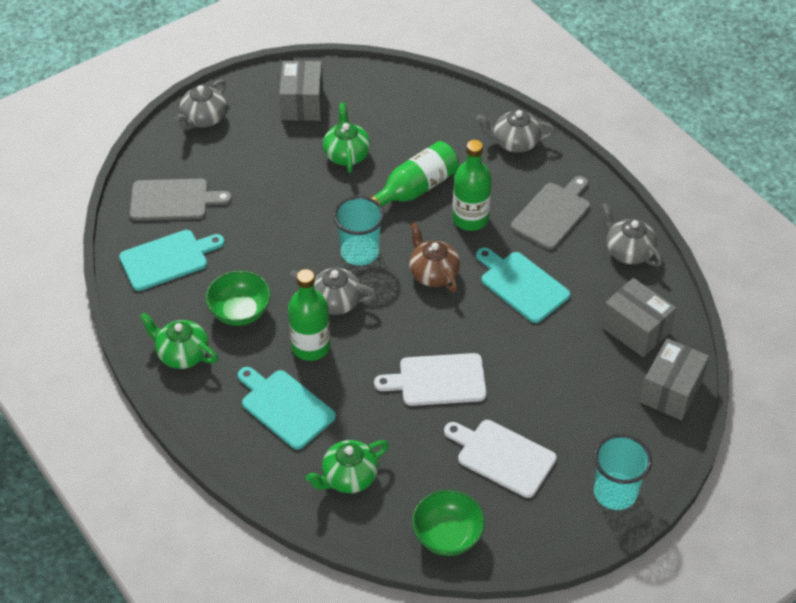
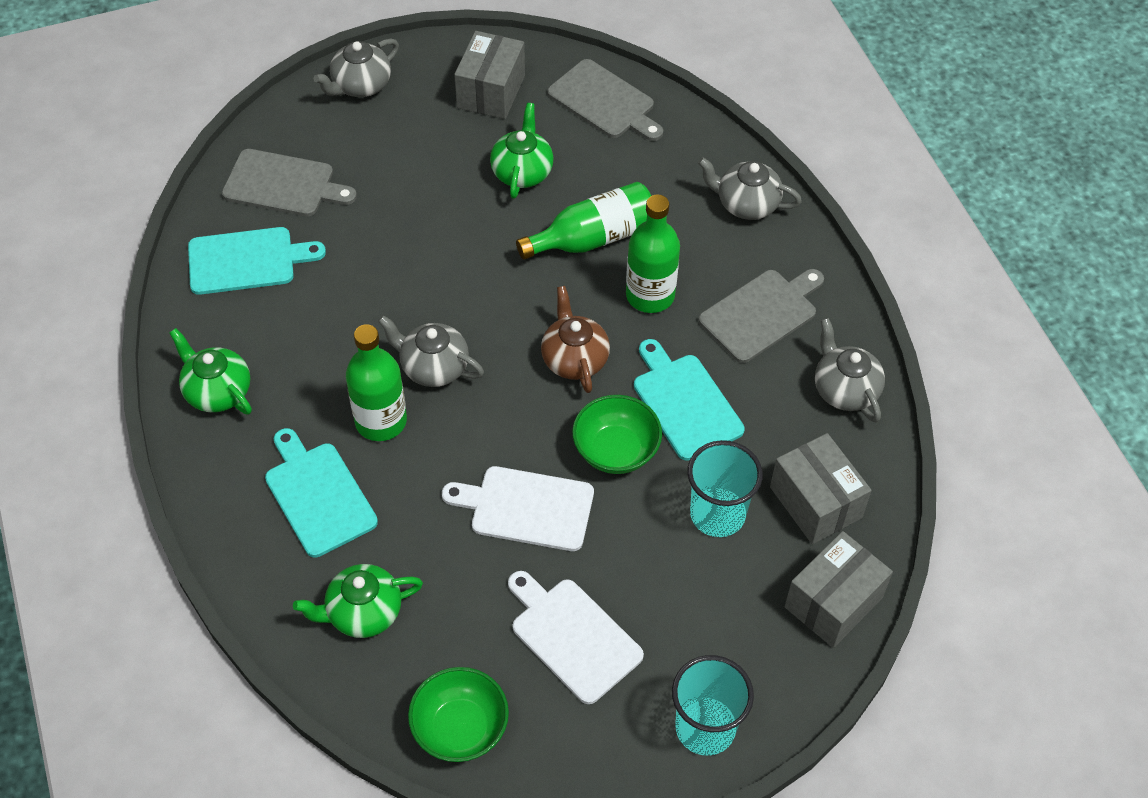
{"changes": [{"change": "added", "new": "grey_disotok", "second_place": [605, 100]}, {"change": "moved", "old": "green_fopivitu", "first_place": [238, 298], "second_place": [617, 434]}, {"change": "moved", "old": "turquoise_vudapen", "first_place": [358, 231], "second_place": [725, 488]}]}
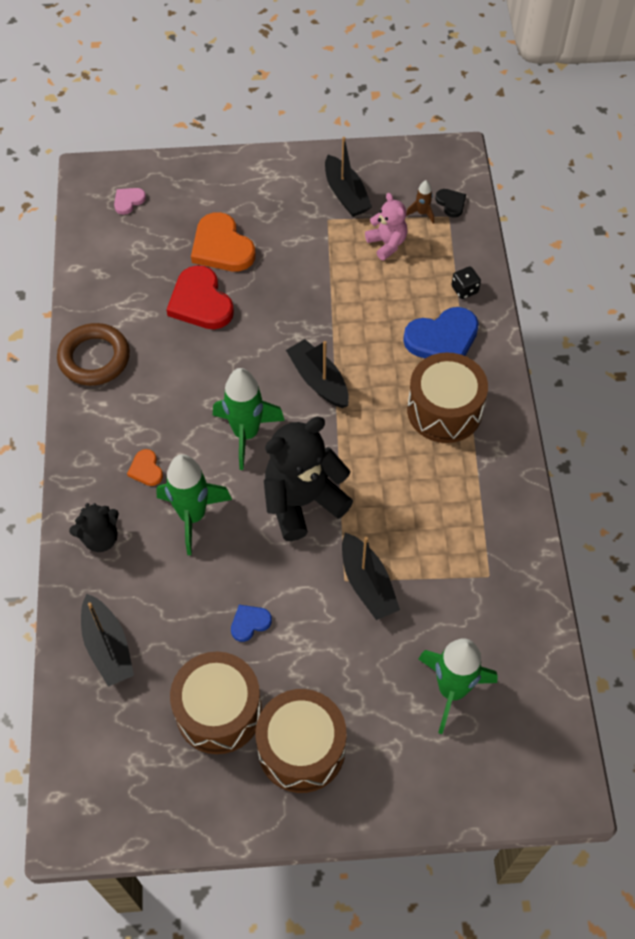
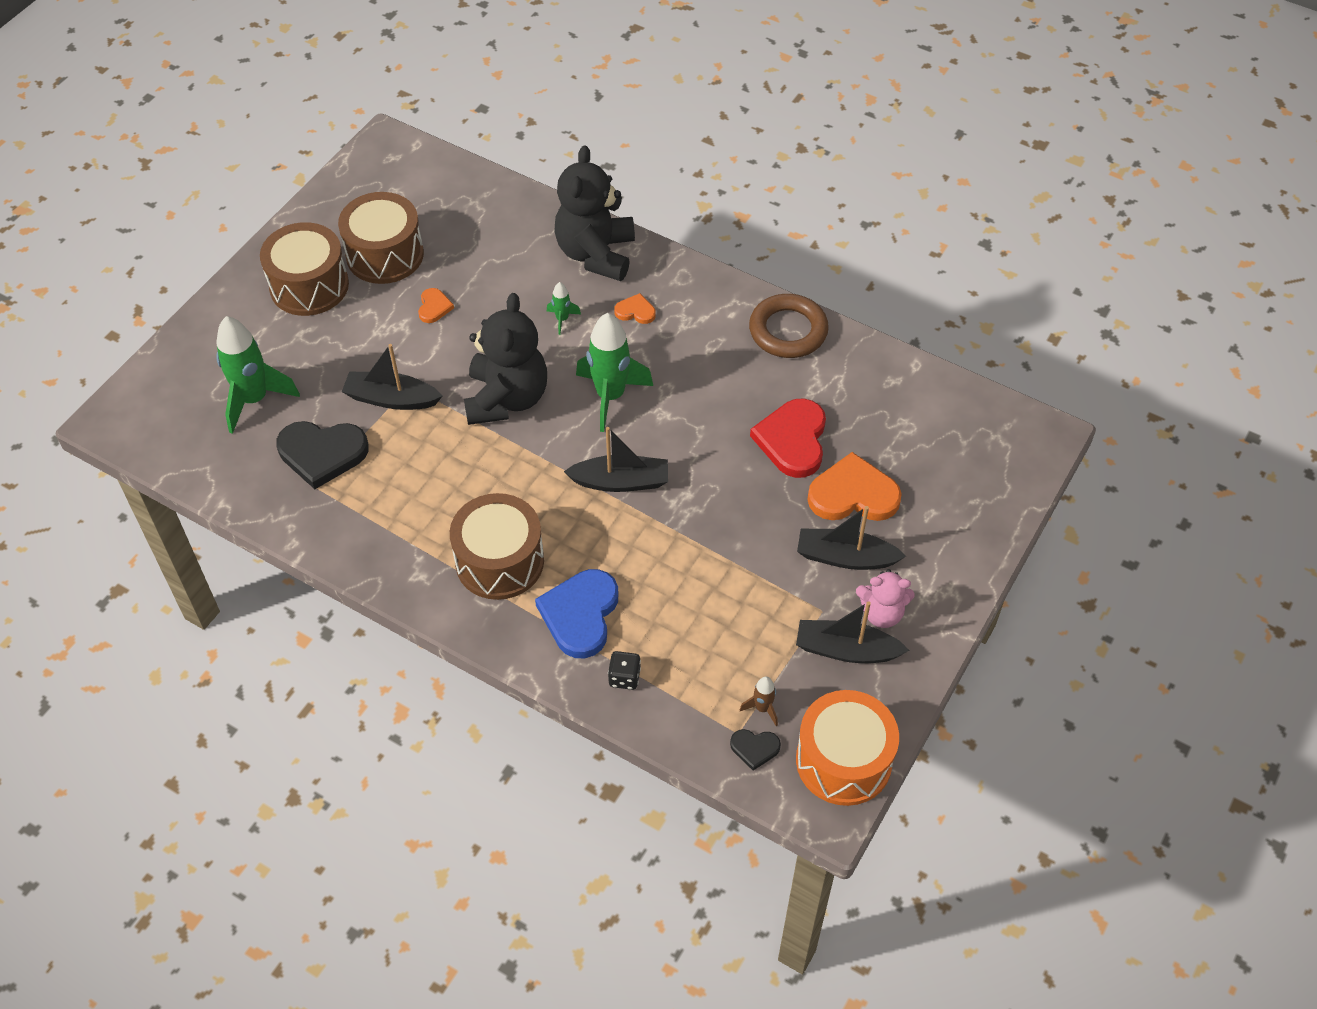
{"changes": [{"change": "added", "new": "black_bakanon", "second_place": [322, 455]}, {"change": "recoloured", "old": "blue_bakanon", "new": "orange_bakanon", "first_place": [251, 623], "second_place": [436, 305]}, {"change": "resized", "old": "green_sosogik", "first_place": [194, 504], "second_place": [564, 308], "factor": 0.46}, {"change": "resized", "old": "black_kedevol", "first_place": [94, 527], "second_place": [594, 213], "factor": 1.82}, {"change": "turned", "old": "red_bakanon", "first_place": [200, 297], "second_place": [788, 438], "degrees": -90}, {"change": "added", "new": "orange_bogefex", "second_place": [847, 748]}, {"change": "moved", "old": "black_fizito", "first_place": [107, 640], "second_place": [851, 538]}, {"change": "moved", "old": "pink_kedevol", "first_place": [386, 226], "second_place": [885, 598]}, {"change": "removed", "old": "pink_bakanon", "first_place": [130, 201]}]}
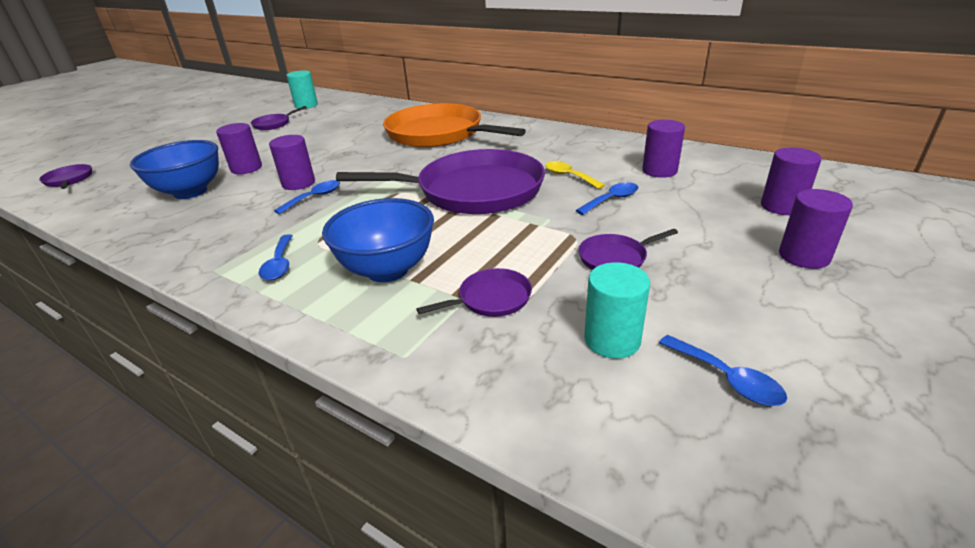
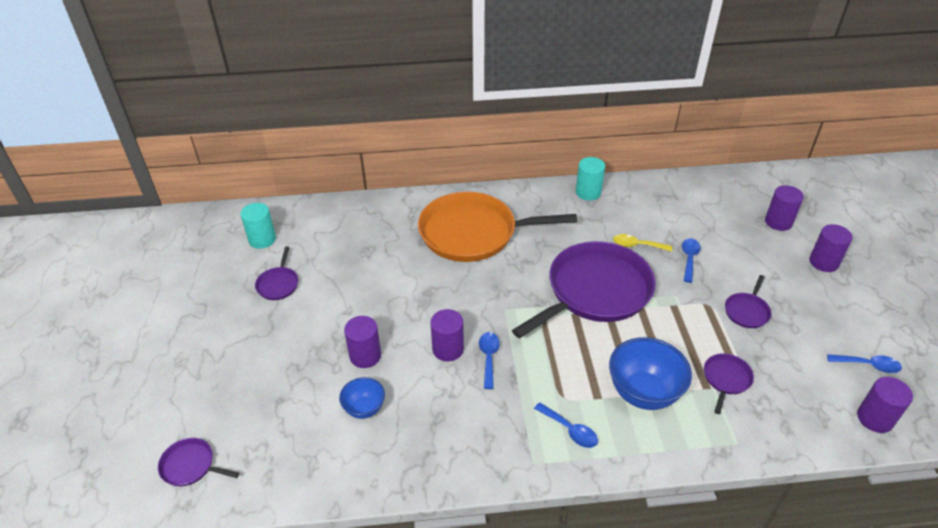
{"changes": [{"change": "resized", "old": "blue_fopivitu", "first_place": [174, 169], "second_place": [362, 398], "factor": 0.56}, {"change": "moved", "old": "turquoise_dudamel", "first_place": [617, 310], "second_place": [590, 179]}, {"change": "moved", "old": "purple_dudamel", "first_place": [663, 149], "second_place": [885, 405]}]}
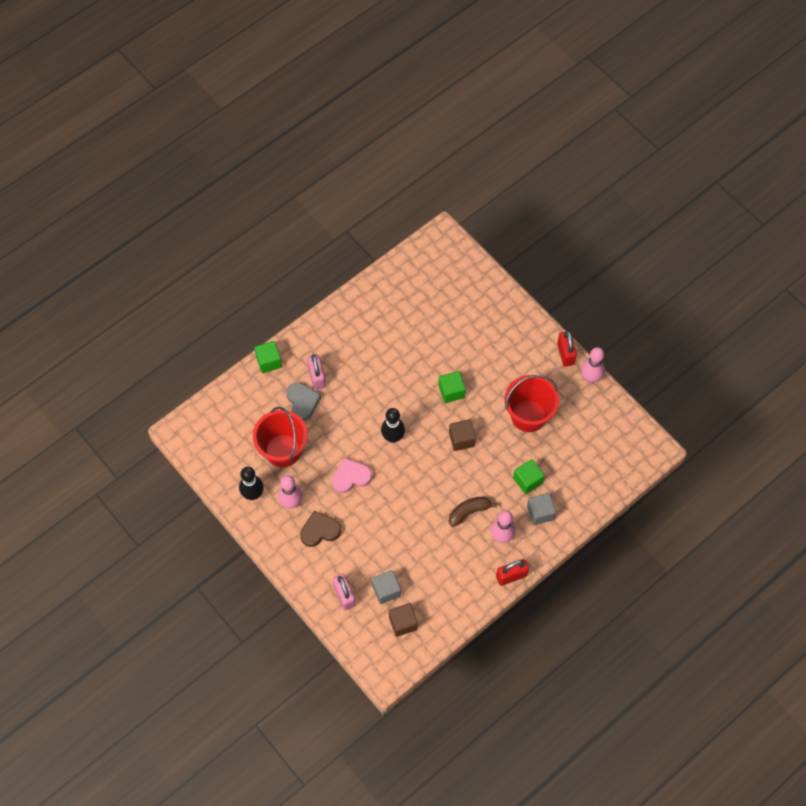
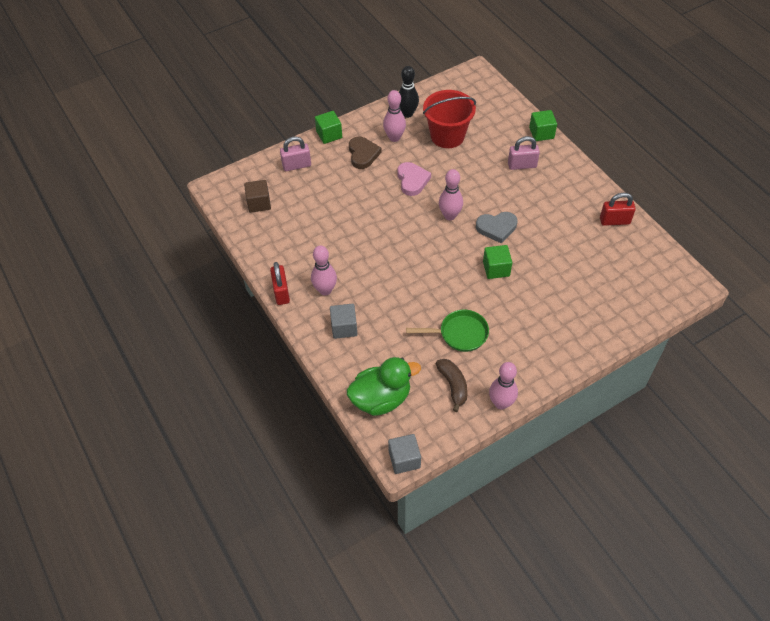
{"changes": [{"change": "moved", "old": "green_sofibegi", "first_place": [529, 476], "second_place": [328, 127]}, {"change": "added", "new": "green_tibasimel", "second_place": [384, 386]}, {"change": "moved", "old": "grey_sofibegi", "first_place": [386, 587], "second_place": [404, 454]}, {"change": "replaced", "old": "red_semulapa", "new": "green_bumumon", "first_place": [531, 403], "second_place": [447, 331]}, {"change": "moved", "old": "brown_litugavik", "first_place": [473, 512], "second_place": [452, 385]}, {"change": "recoloured", "old": "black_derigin", "new": "pink_derigin", "first_place": [393, 425], "second_place": [451, 194]}, {"change": "moved", "old": "grey_bakanon", "first_place": [304, 402], "second_place": [496, 227]}, {"change": "moved", "old": "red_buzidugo", "first_place": [567, 349], "second_place": [618, 209]}, {"change": "removed", "old": "brown_sofibegi", "first_place": [462, 435]}]}
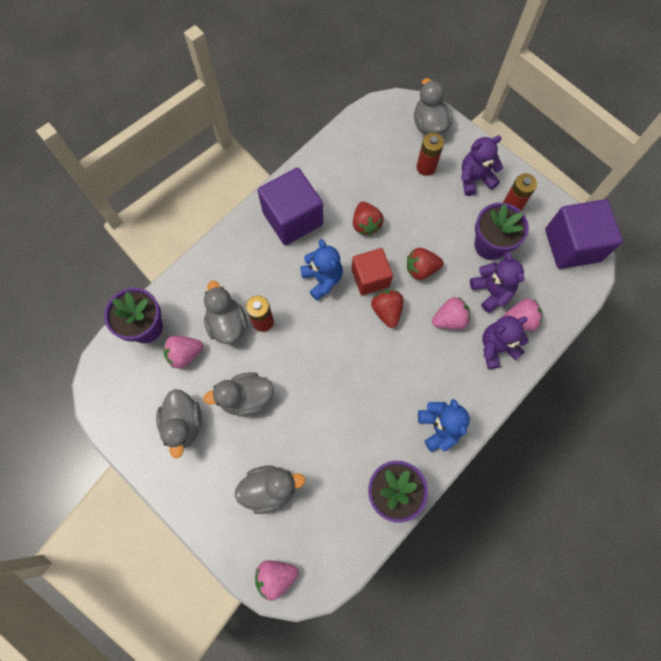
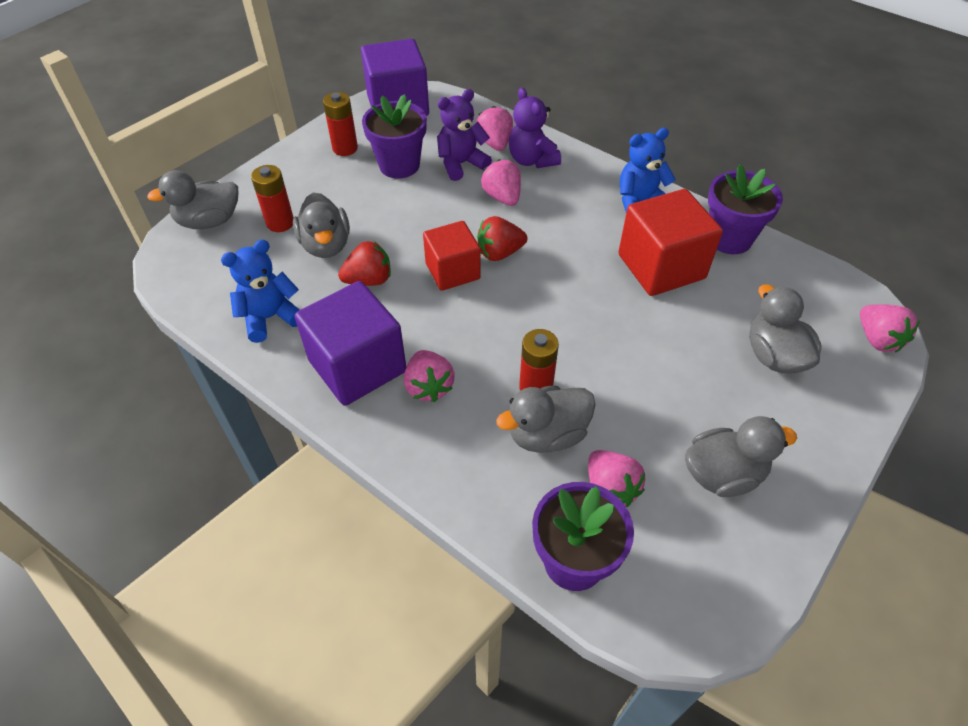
{"changes": [{"change": "moved", "old": "blue_kedevol", "first_place": [321, 270], "second_place": [260, 291]}, {"change": "moved", "old": "grey_tibasimel", "first_place": [238, 394], "second_place": [321, 225]}, {"change": "added", "new": "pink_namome", "second_place": [429, 376]}, {"change": "added", "new": "red_sofibegi", "second_place": [670, 242]}, {"change": "removed", "old": "red_namome", "first_place": [425, 264]}, {"change": "removed", "old": "purple_kedevol", "first_place": [482, 166]}]}
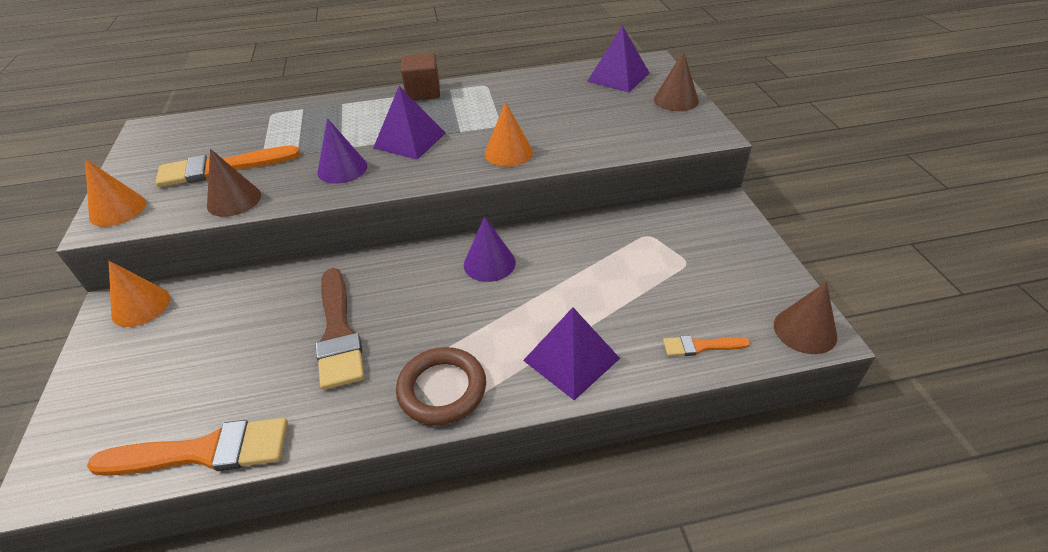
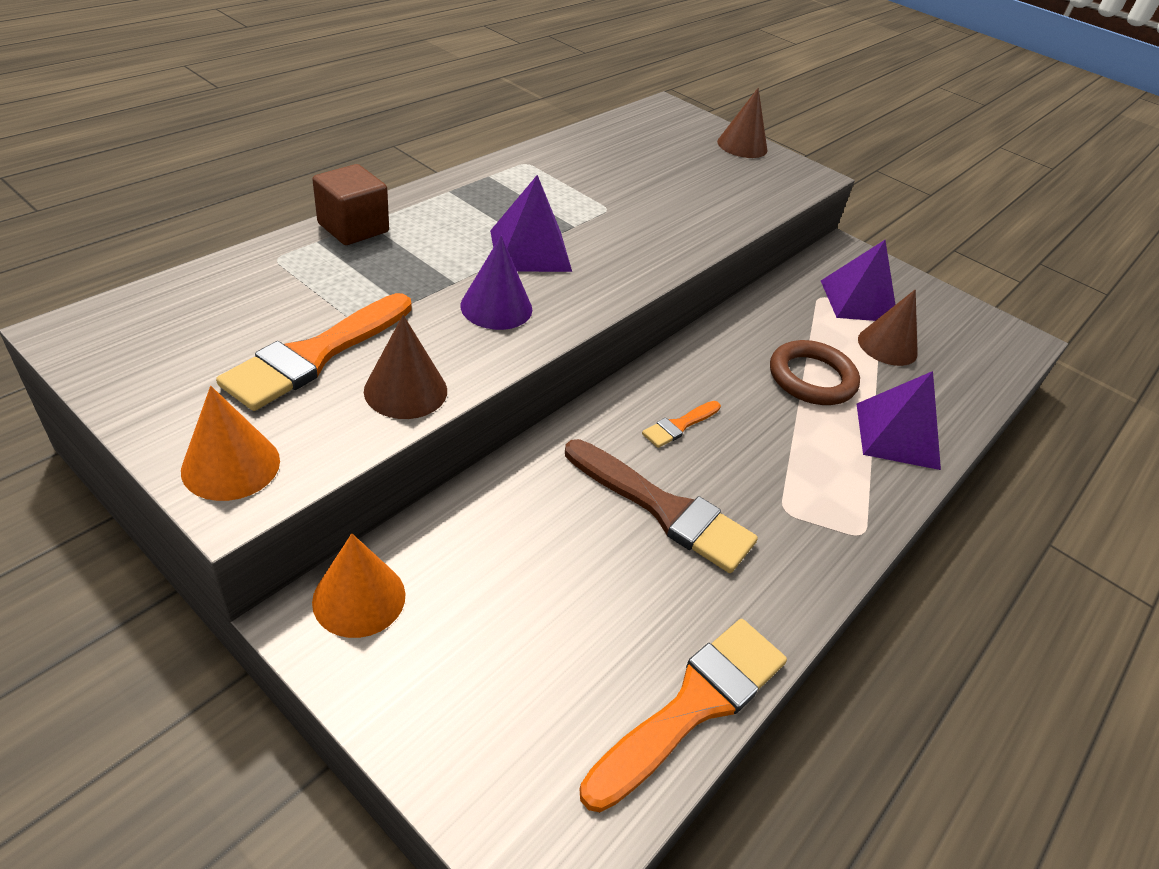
{"changes": [{"change": "moved", "old": "brown_sofibegi", "first_place": [420, 76], "second_place": [350, 204]}, {"change": "moved", "old": "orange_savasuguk", "first_place": [707, 345], "second_place": [681, 424]}, {"change": "moved", "old": "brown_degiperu", "first_place": [441, 386], "second_place": [815, 372]}, {"change": "moved", "old": "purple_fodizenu", "first_place": [618, 58], "second_place": [858, 280]}, {"change": "moved", "old": "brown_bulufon", "first_place": [805, 318], "second_place": [888, 327]}, {"change": "removed", "old": "purple_bulufon", "first_place": [490, 249]}, {"change": "removed", "old": "orange_bulufon", "first_place": [509, 134]}]}
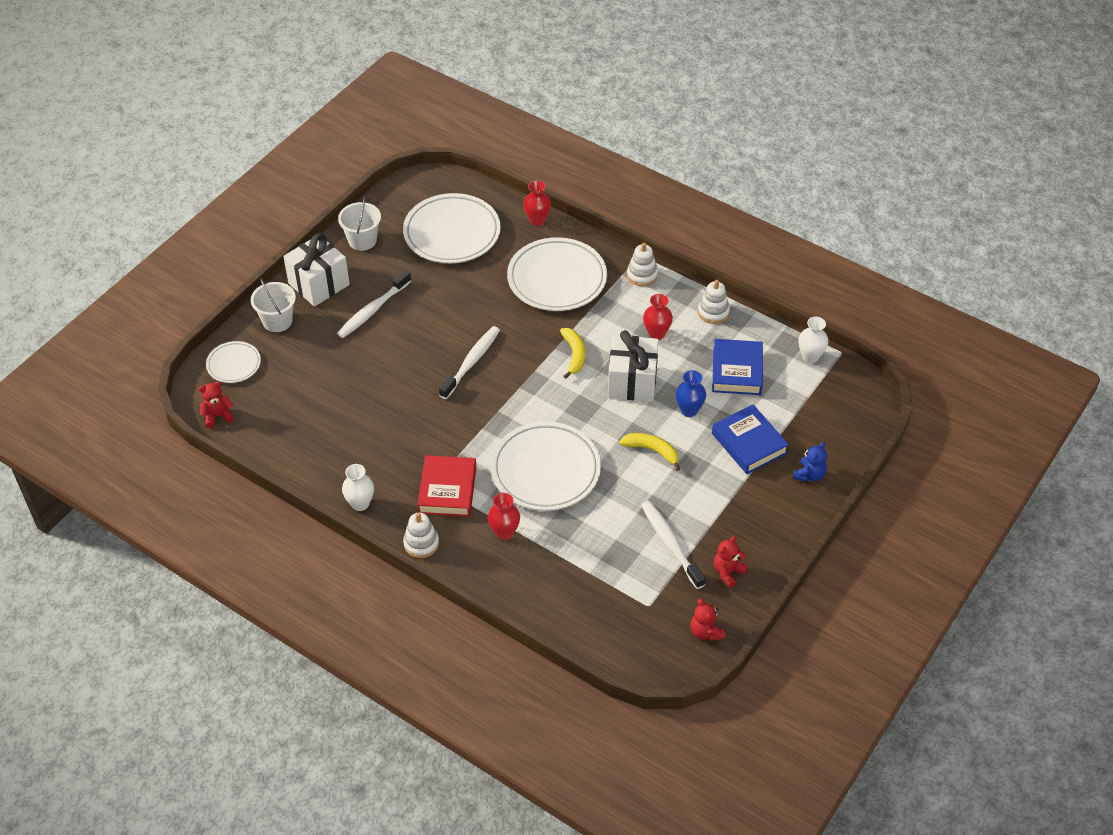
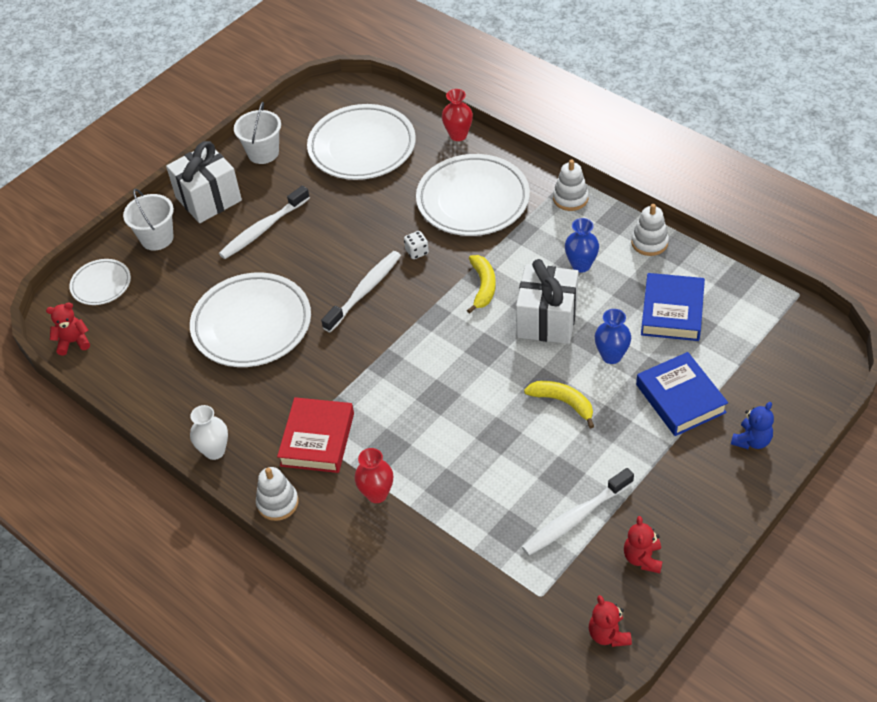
{"changes": [{"change": "moved", "old": "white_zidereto", "first_place": [546, 466], "second_place": [250, 320]}, {"change": "added", "new": "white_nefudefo", "second_place": [416, 245]}, {"change": "turned", "old": "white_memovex", "first_place": [673, 545], "second_place": [578, 512], "degrees": -105}, {"change": "recoloured", "old": "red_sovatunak", "new": "blue_sovatunak", "first_place": [658, 317], "second_place": [582, 245]}, {"change": "turned", "old": "red_kedevol", "first_place": [731, 562], "second_place": [643, 544], "degrees": -45}, {"change": "removed", "old": "white_sovatunak", "first_place": [814, 340]}]}
